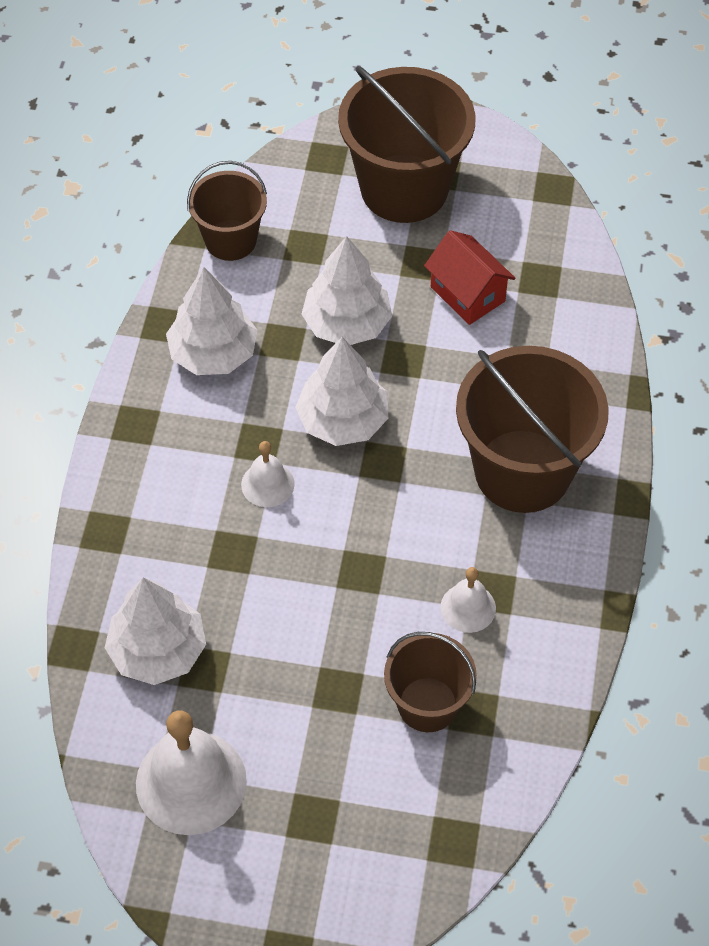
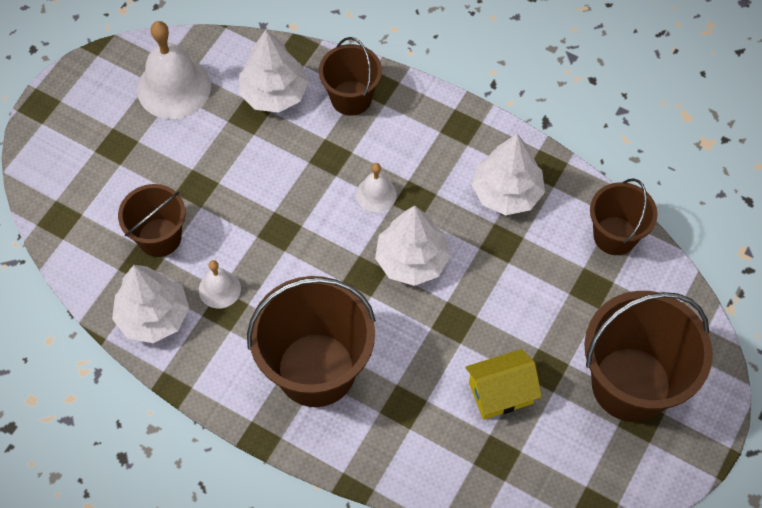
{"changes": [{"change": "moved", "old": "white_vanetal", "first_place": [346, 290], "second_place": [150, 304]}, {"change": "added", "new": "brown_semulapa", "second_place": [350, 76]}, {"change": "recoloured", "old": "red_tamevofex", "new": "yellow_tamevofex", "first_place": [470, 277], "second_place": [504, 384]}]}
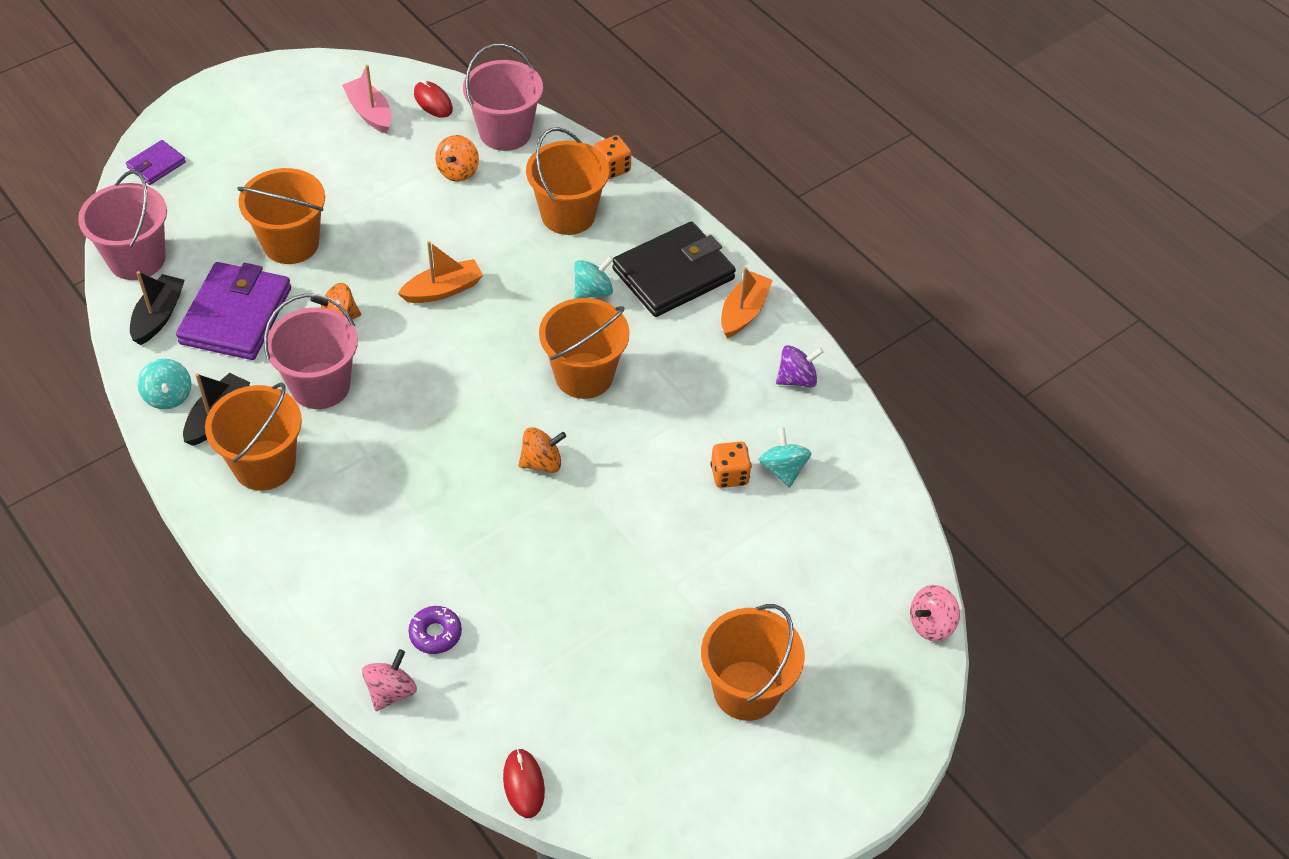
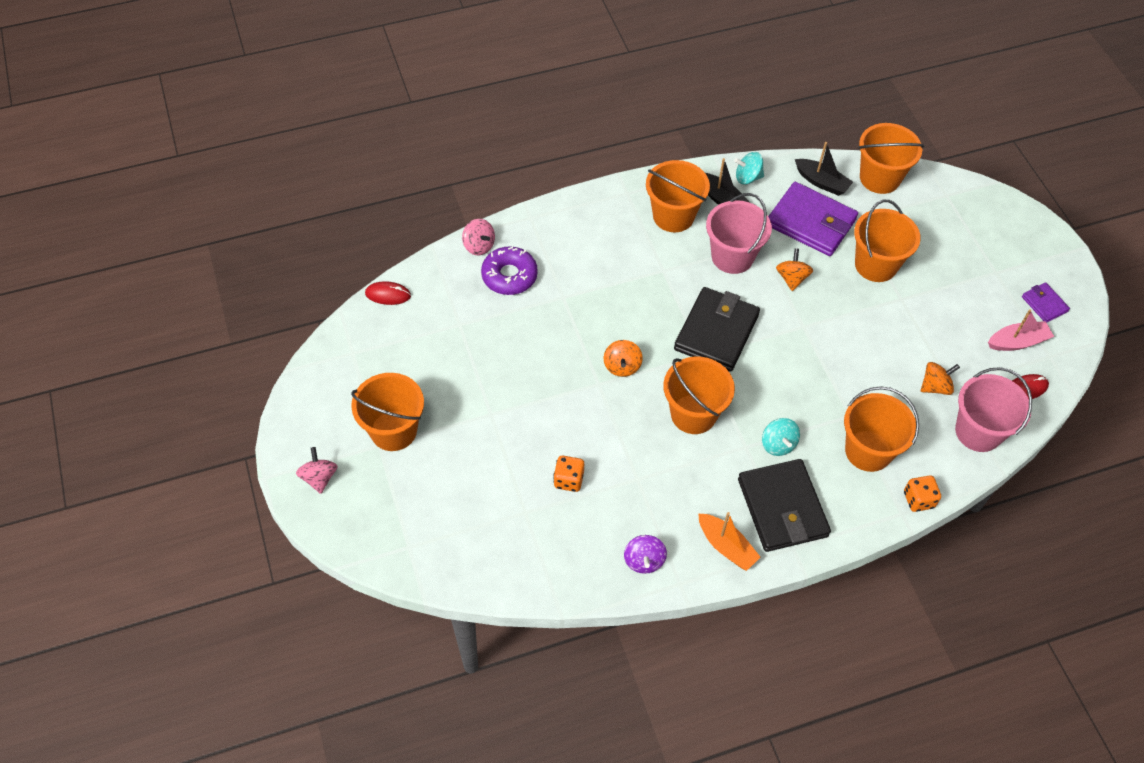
{"changes": [{"change": "moved", "old": "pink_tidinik", "first_place": [935, 613], "second_place": [317, 470]}, {"change": "resized", "old": "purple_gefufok", "first_place": [435, 630], "second_place": [509, 270], "factor": 1.63}, {"change": "added", "new": "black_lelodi", "second_place": [717, 329]}, {"change": "recoloured", "old": "pink_semulapa", "new": "orange_semulapa", "first_place": [122, 225], "second_place": [891, 158]}, {"change": "turned", "old": "orange_tidinik", "first_place": [457, 158], "second_place": [940, 378], "degrees": 120}, {"change": "moved", "old": "purple_lelodi", "first_place": [156, 162], "second_place": [1046, 303]}, {"change": "removed", "old": "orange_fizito", "first_place": [440, 272]}, {"change": "removed", "old": "turquoise_tidinik", "first_place": [785, 457]}]}
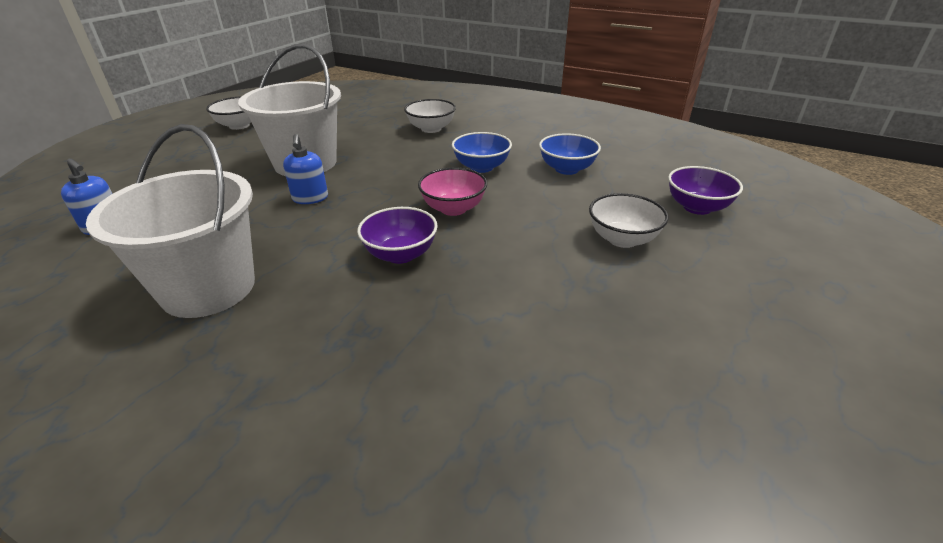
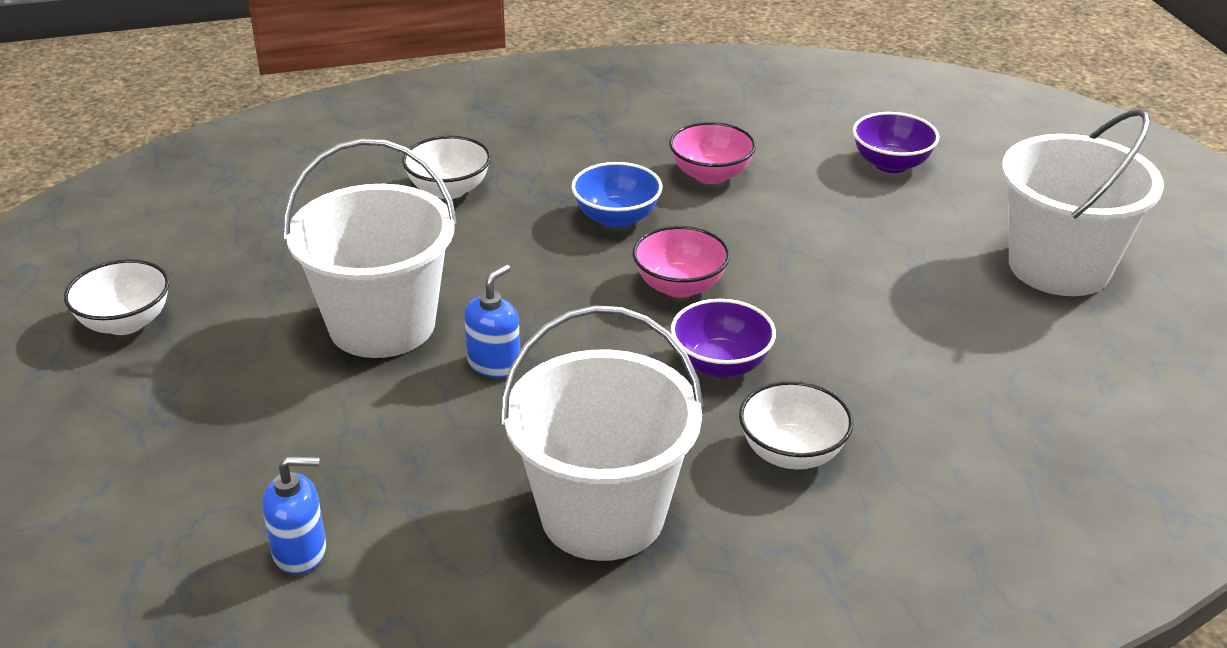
{"changes": [{"change": "turned", "old": "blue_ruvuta", "first_place": [305, 169], "second_place": [492, 321], "degrees": -90}, {"change": "recoloured", "old": "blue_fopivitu", "new": "pink_fopivitu", "first_place": [570, 154], "second_place": [712, 153]}, {"change": "moved", "old": "white_fopivitu", "first_place": [628, 220], "second_place": [796, 425]}, {"change": "added", "new": "white_semulapa", "second_place": [1083, 202]}]}
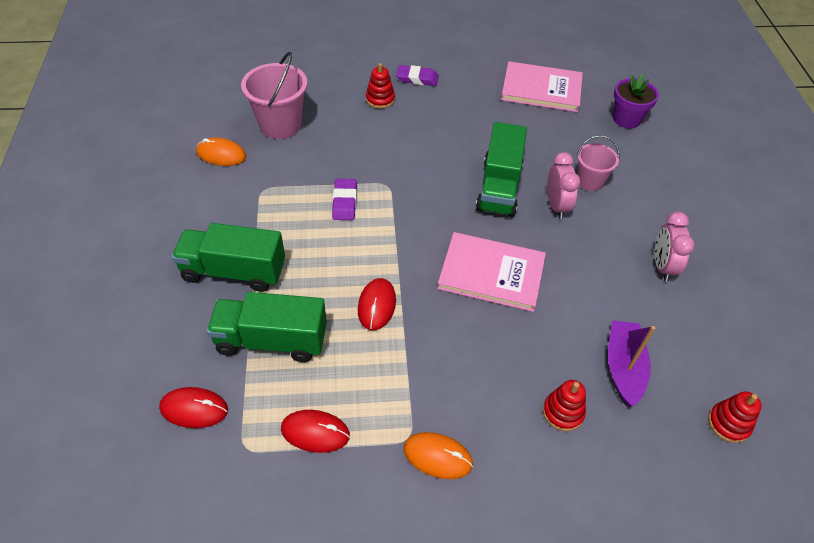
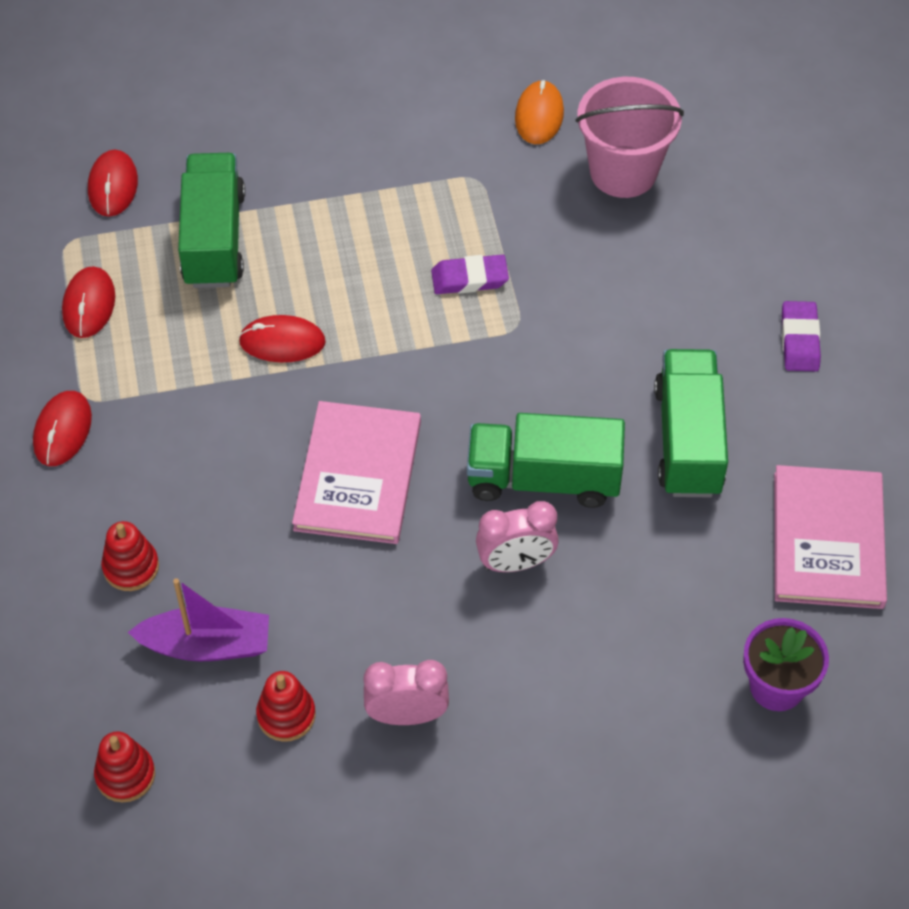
{"changes": [{"change": "recoloured", "old": "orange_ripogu", "new": "red_ripogu", "first_place": [438, 455], "second_place": [62, 428]}, {"change": "moved", "old": "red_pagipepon", "first_place": [380, 86], "second_place": [286, 706]}, {"change": "moved", "old": "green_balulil", "first_place": [228, 257], "second_place": [691, 423]}, {"change": "removed", "old": "pink_semulapa", "first_place": [598, 163]}]}
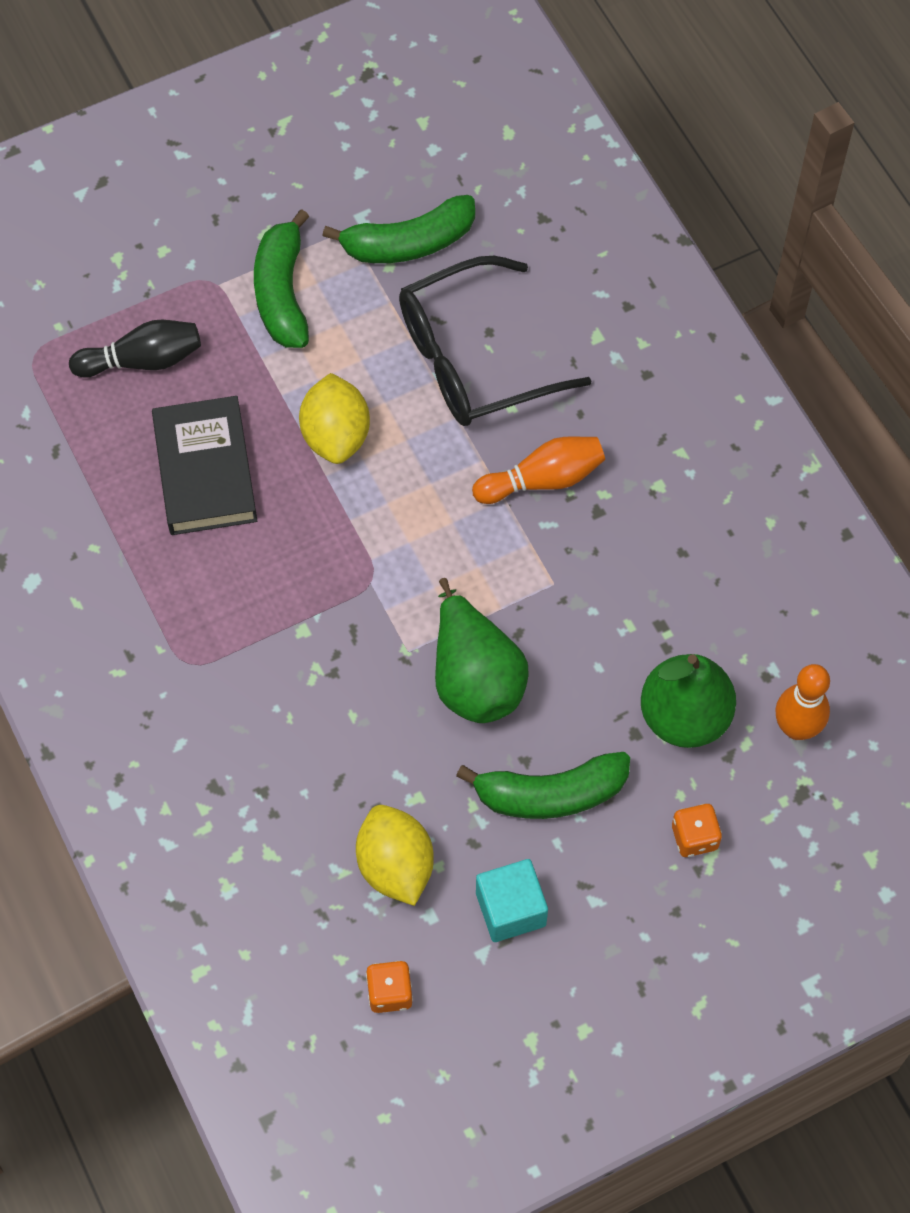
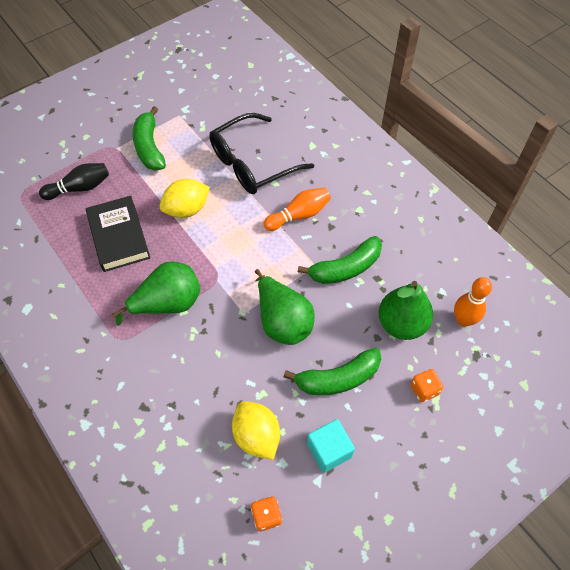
{"changes": [{"change": "added", "new": "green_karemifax", "second_place": [156, 293]}, {"change": "turned", "old": "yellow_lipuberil", "first_place": [334, 418], "second_place": [185, 198], "degrees": 75}, {"change": "moved", "old": "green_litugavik", "first_place": [398, 229], "second_place": [340, 260]}]}
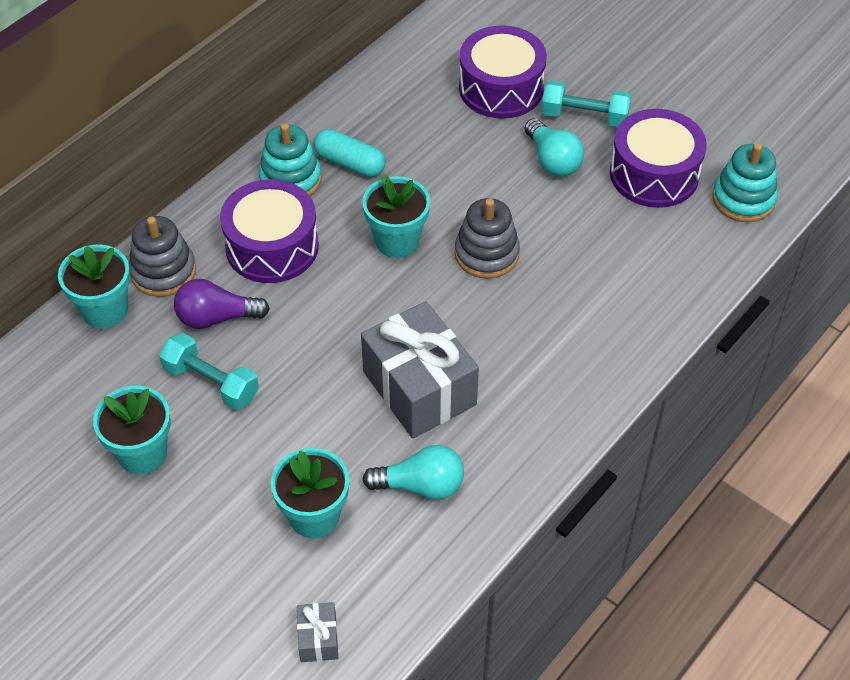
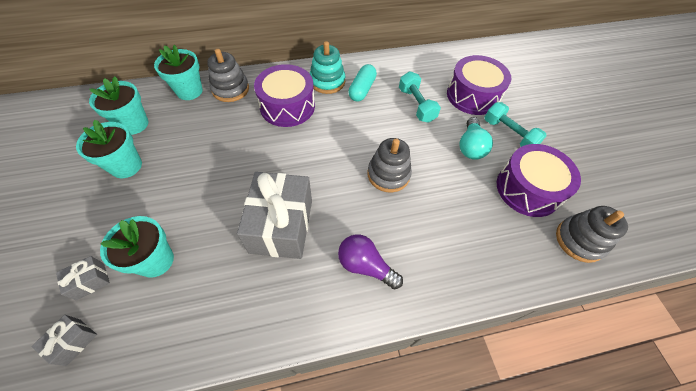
{"changes": [{"change": "added", "new": "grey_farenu", "second_place": [83, 278]}, {"change": "moved", "old": "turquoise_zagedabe", "first_place": [396, 216], "second_place": [118, 105]}, {"change": "moved", "old": "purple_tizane", "first_place": [222, 304], "second_place": [370, 261]}, {"change": "turned", "old": "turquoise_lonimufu", "first_place": [349, 153], "second_place": [362, 83], "degrees": 45}, {"change": "moved", "old": "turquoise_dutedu", "first_place": [209, 371], "second_place": [420, 97]}, {"change": "recoloured", "old": "turquoise_pagipepon", "new": "grey_pagipepon", "first_place": [745, 182], "second_place": [592, 234]}, {"change": "removed", "old": "turquoise_tizane", "first_place": [413, 472]}]}
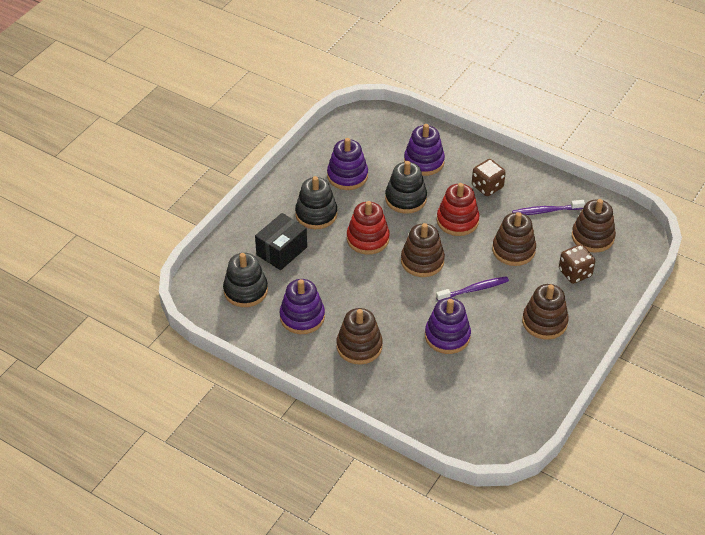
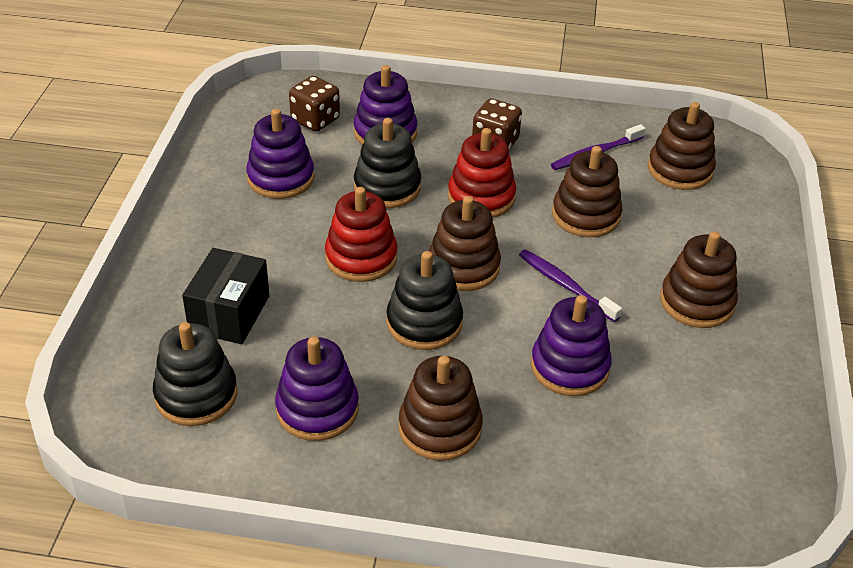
{"changes": [{"change": "moved", "old": "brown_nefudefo", "first_place": [577, 264], "second_place": [314, 104]}, {"change": "moved", "old": "black_pagipepon", "first_place": [316, 202], "second_place": [424, 300]}, {"change": "turned", "old": "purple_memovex", "first_place": [472, 288], "second_place": [570, 286], "degrees": -90}]}
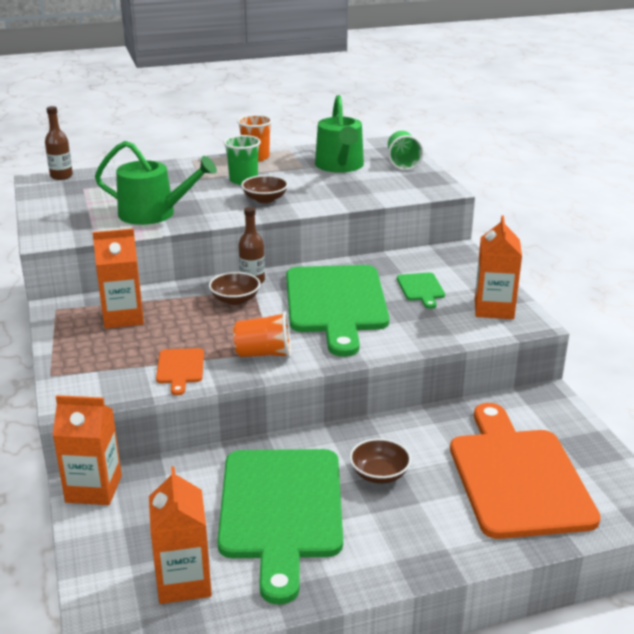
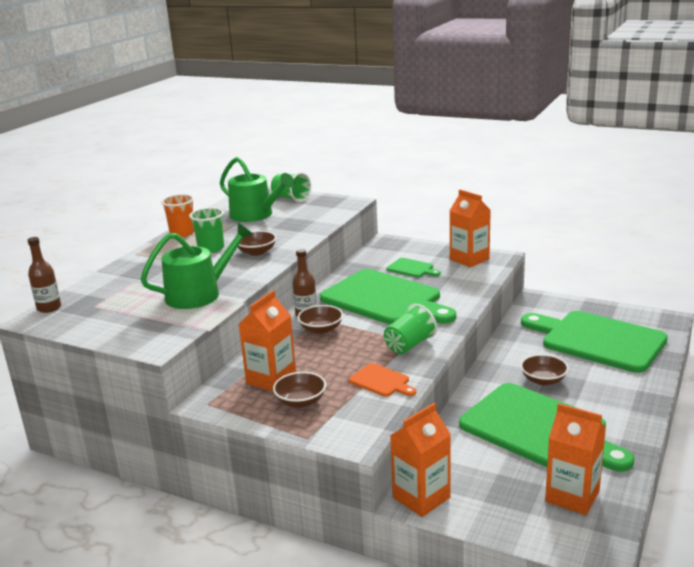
{"changes": [{"change": "added", "new": "brown_fopivitu", "second_place": [299, 390]}, {"change": "recoloured", "old": "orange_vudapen", "new": "green_vudapen", "first_place": [262, 334], "second_place": [410, 329]}, {"change": "recoloured", "old": "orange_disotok", "new": "green_disotok", "first_place": [525, 471], "second_place": [594, 342]}]}
